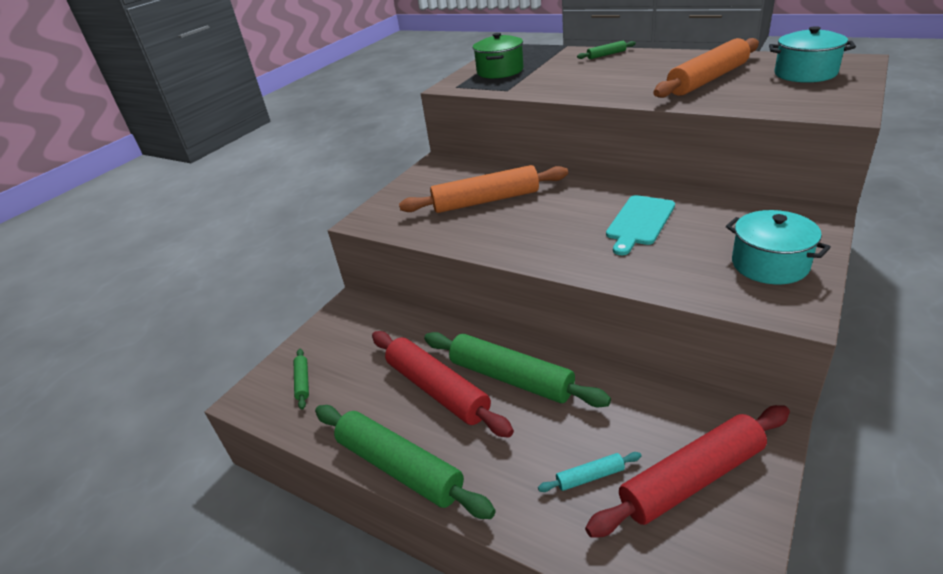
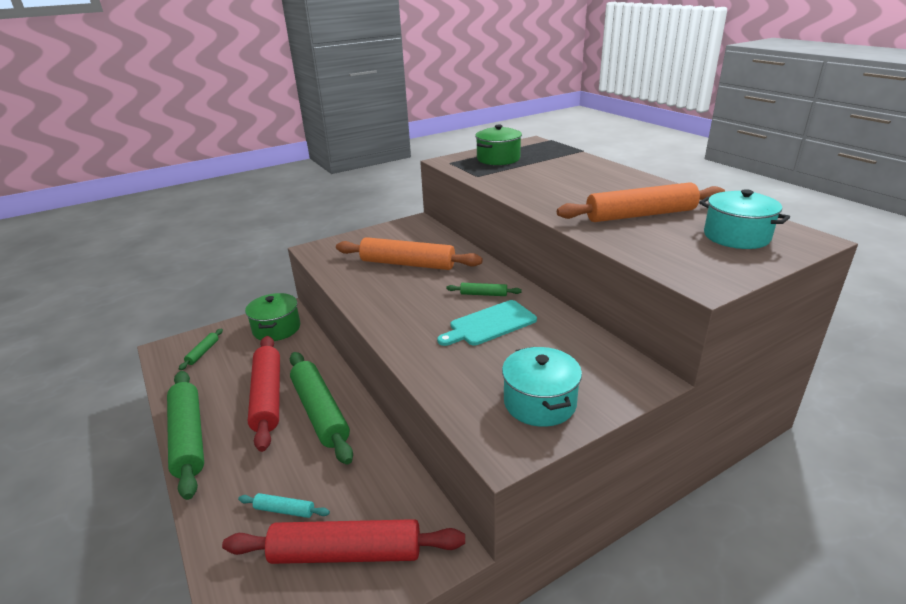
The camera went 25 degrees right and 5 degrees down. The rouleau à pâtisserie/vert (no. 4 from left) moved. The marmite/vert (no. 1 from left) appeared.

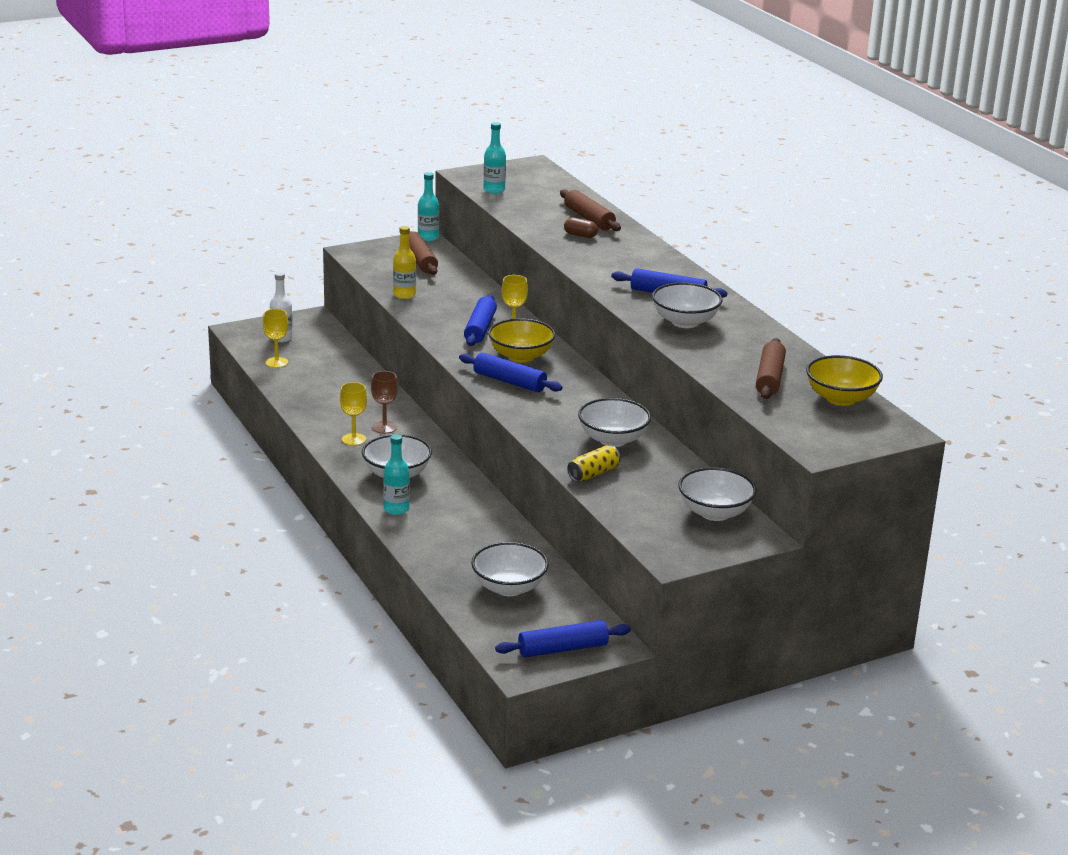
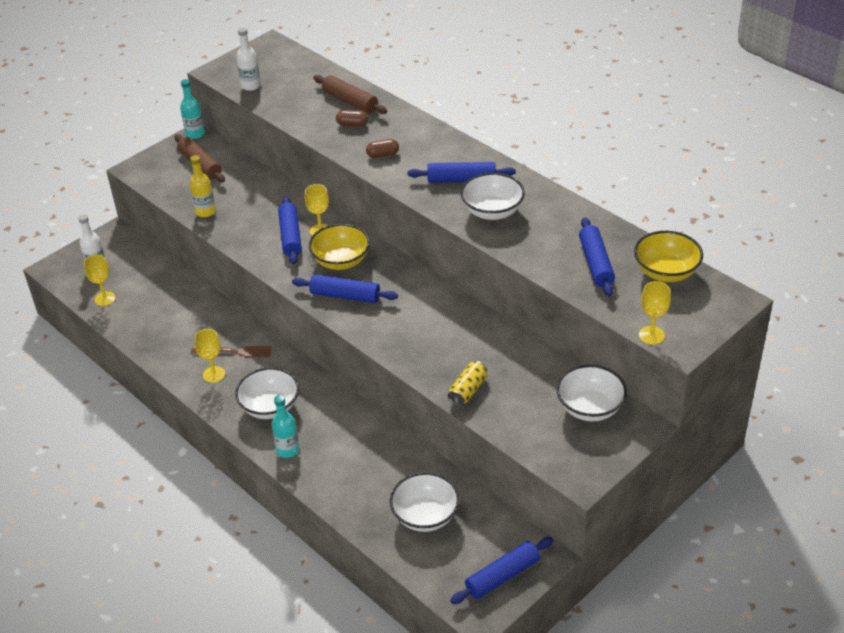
The camera went 15 degrees left and 15 degrees up. The verre à pied/marron was replaced by the fourchette/marron. The bouteille/turquoise (no. 3 from left) became the bouteille/blanc (no. 2 from left). The bol/blanc (no. 3 from left) disappeared. The rouleau à pâtisserie/marron (no. 3 from left) became the rouleau à pâtisserie/bleu (no. 5 from left). The gélule/marron (no. 2 from left) appeared. The verre à pied/jaune (no. 4 from left) appeared.

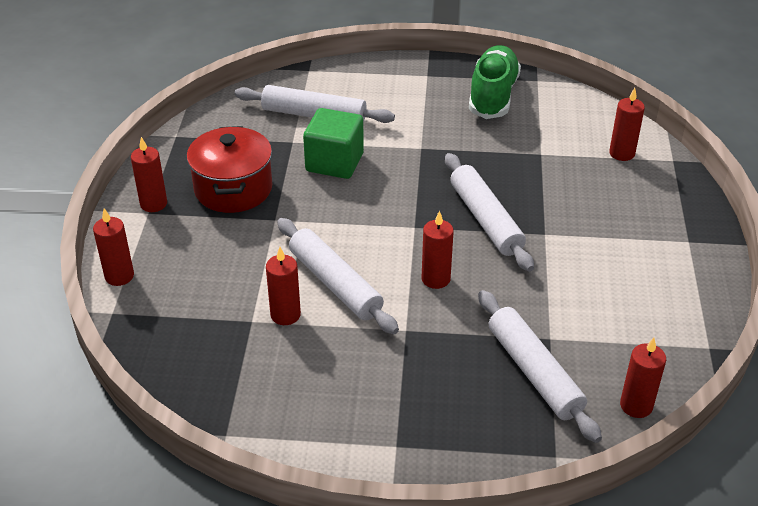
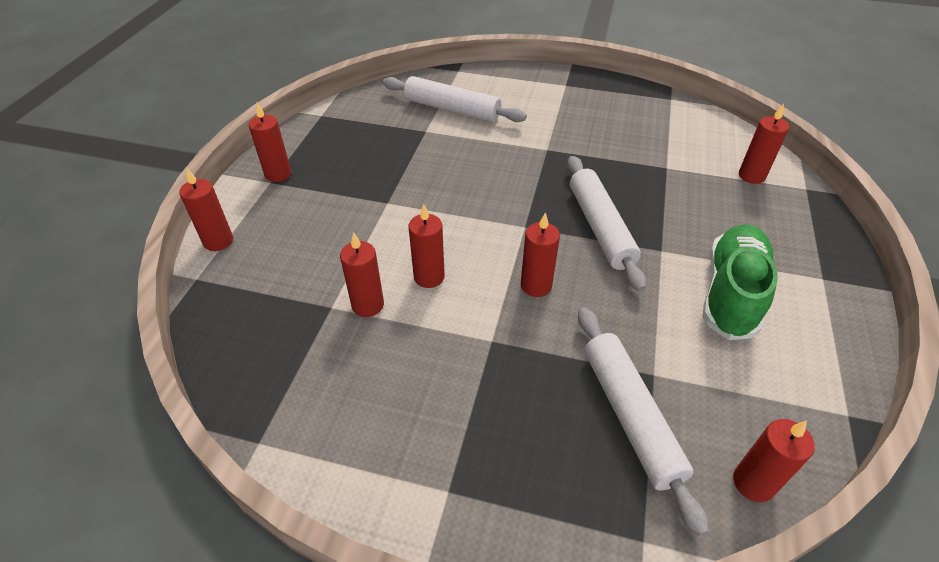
The camera went 10 degrees right and 5 degrees up. The marmite/rouge disappeared. The rouleau à pâtisserie/blanc (no. 2 from left) was replaced by the bougie/rouge (no. 4 from left). The cube/vert disappeared. The chaussure/vert moved.

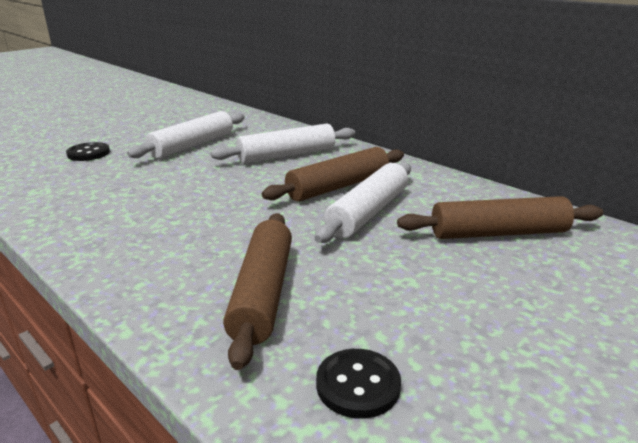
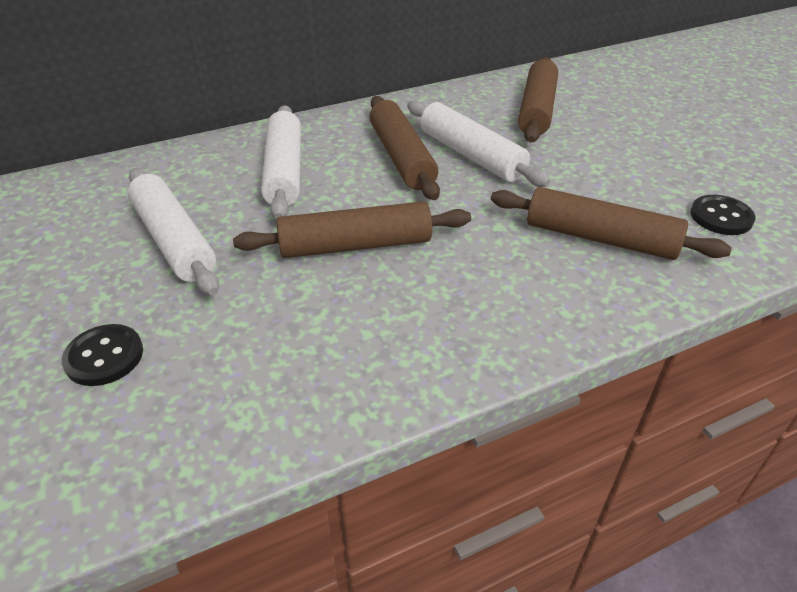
The camera went 70 degrees left and 15 degrees up. The rouleau à pâtisserie/marron (no. 1 from left) appeared.

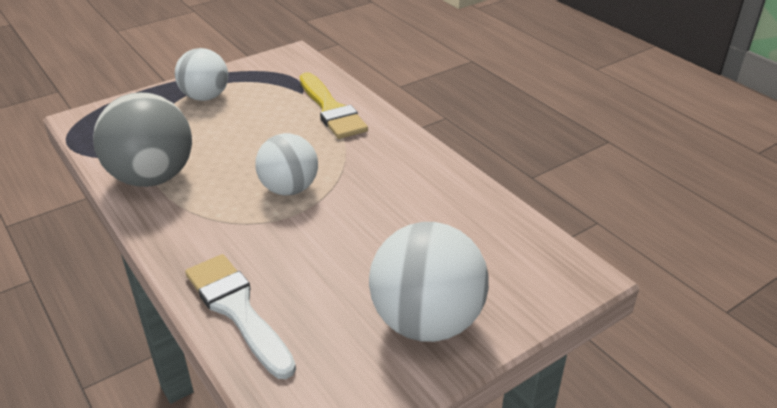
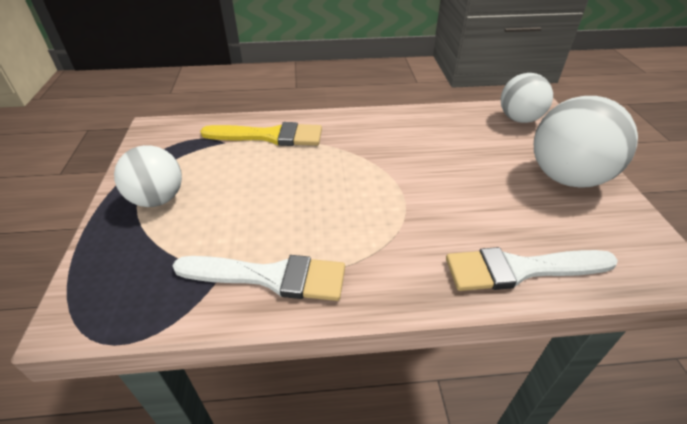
The camera went 60 degrees left and 5 degrees up. The balle/gris was replaced by the pinceau/blanc (no. 1 from left). The balle/blanc (no. 2 from left) moved.

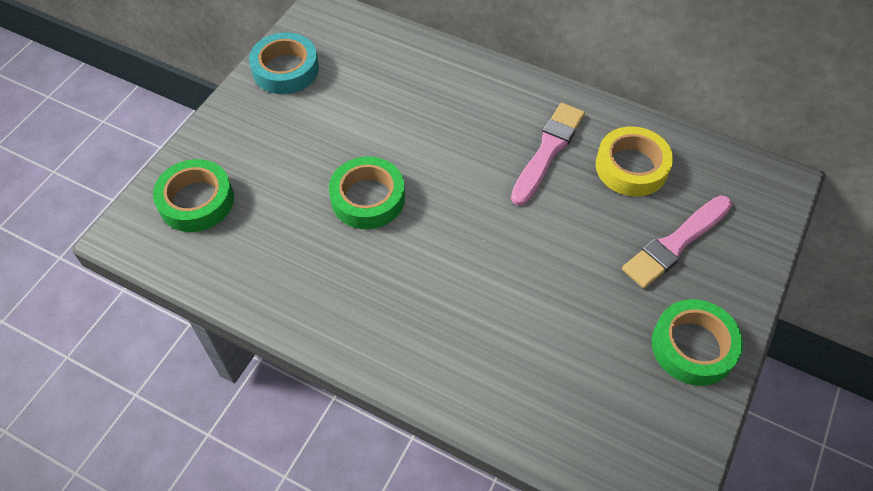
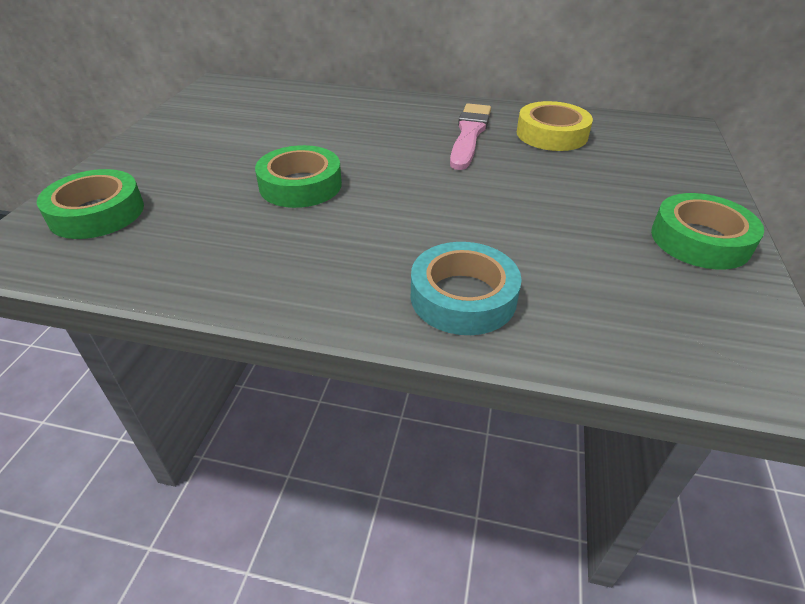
The camera went 15 degrees left and 15 degrees down. The ruban adhésif/turquoise moved. The pinceau/rose (no. 2 from left) disappeared.

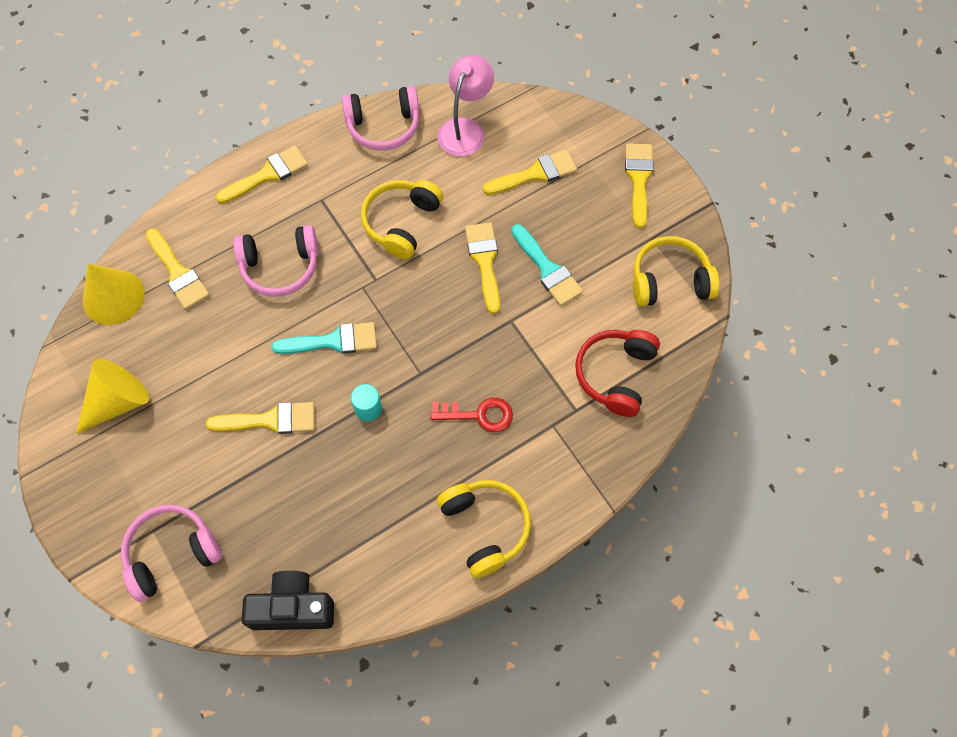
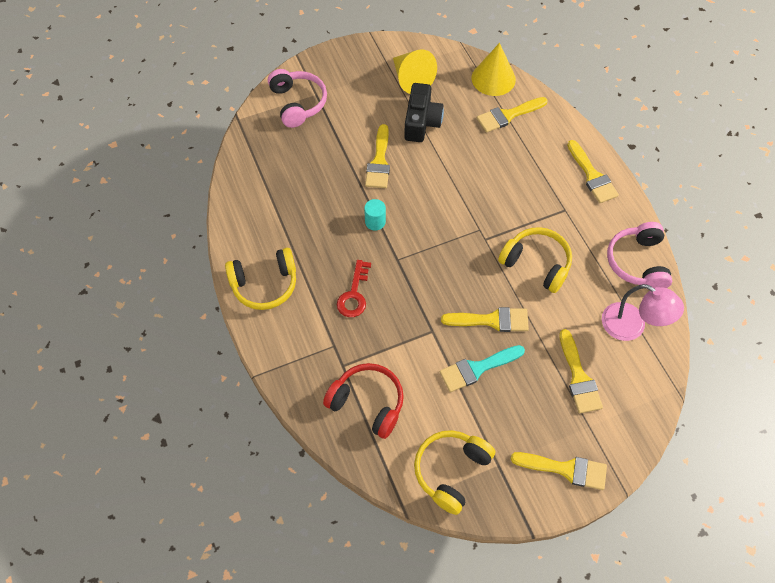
The camera went 100 degrees right and 5 degrees down. The casque audio/rose (no. 2 from left) disappeared. The appareil photo/noir moved. The pinceau/turquoise (no. 1 from left) disappeared. The casque audio/jaune (no. 3 from left in the first image) turned 150 degrees counterclockwise.

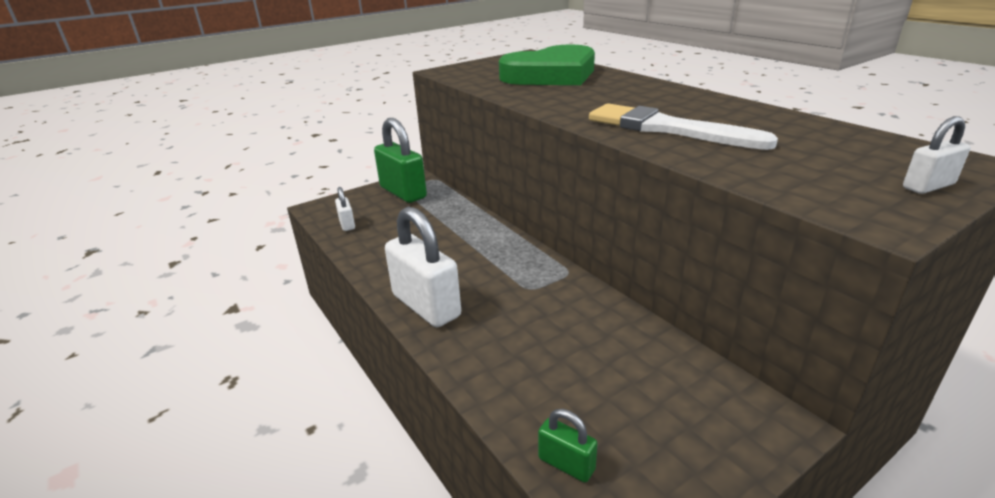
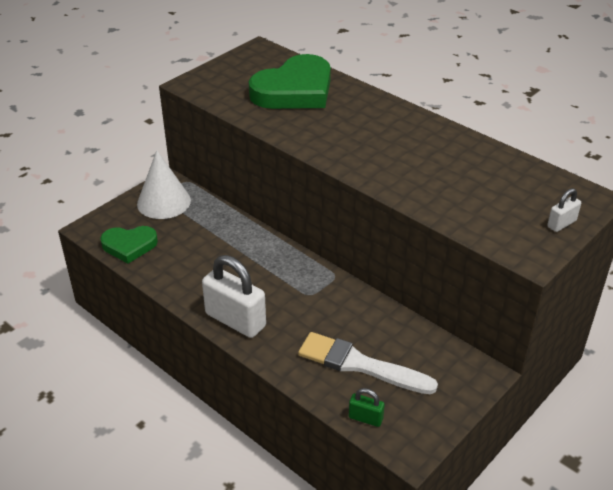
The camera went 15 degrees left and 10 degrees up. The cadenas/blanc (no. 1 from left) was replaced by the cœur/vert (no. 1 from left). The cadenas/vert (no. 1 from left) was replaced by the cône/blanc. The pinceau/blanc moved.

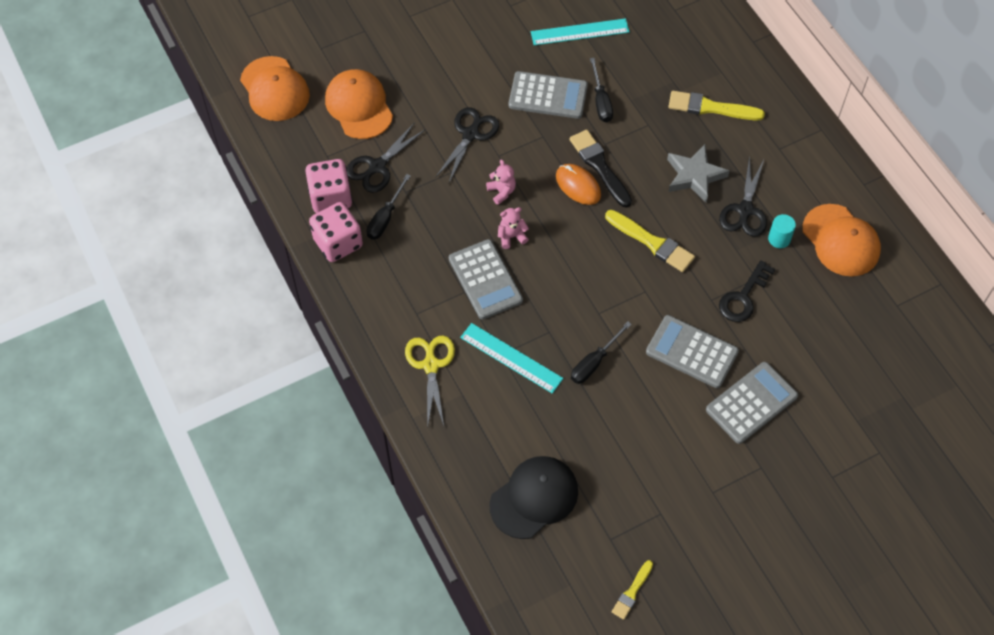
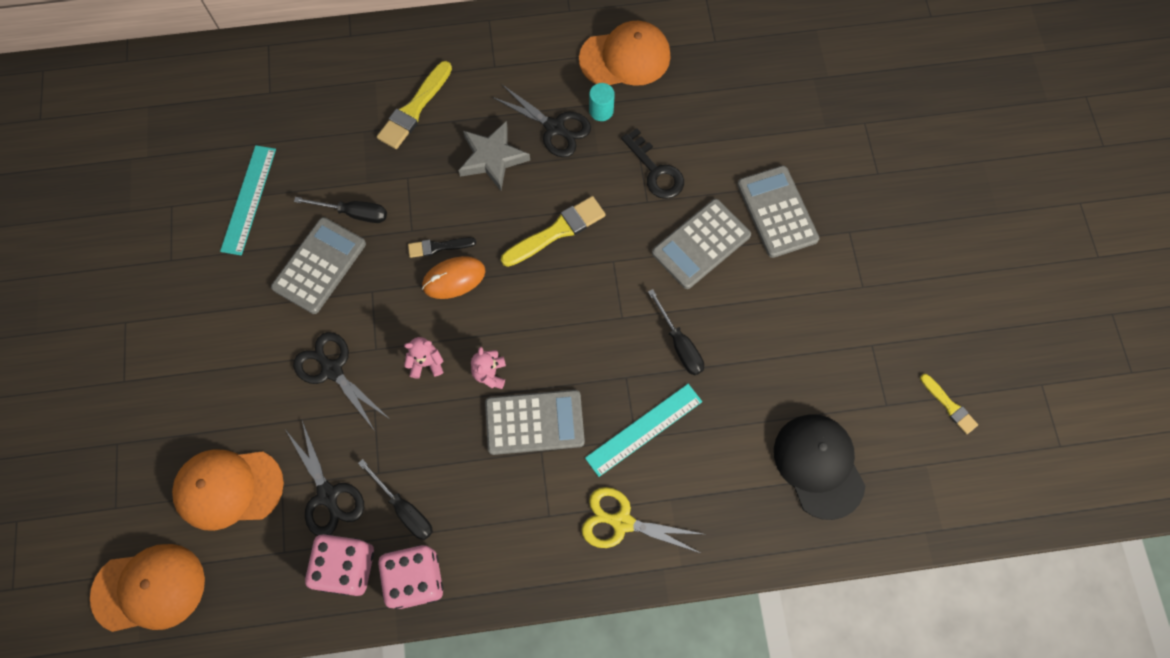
The camera went 70 degrees left and 10 degrees up. The pinceau/noir changed to 0.59 times the size.

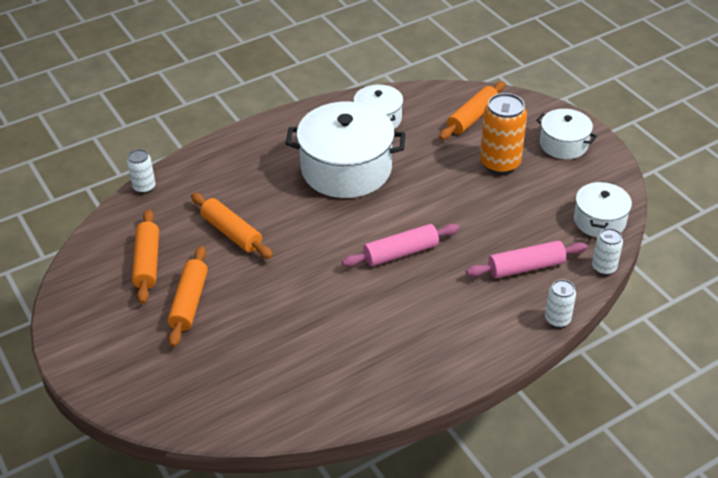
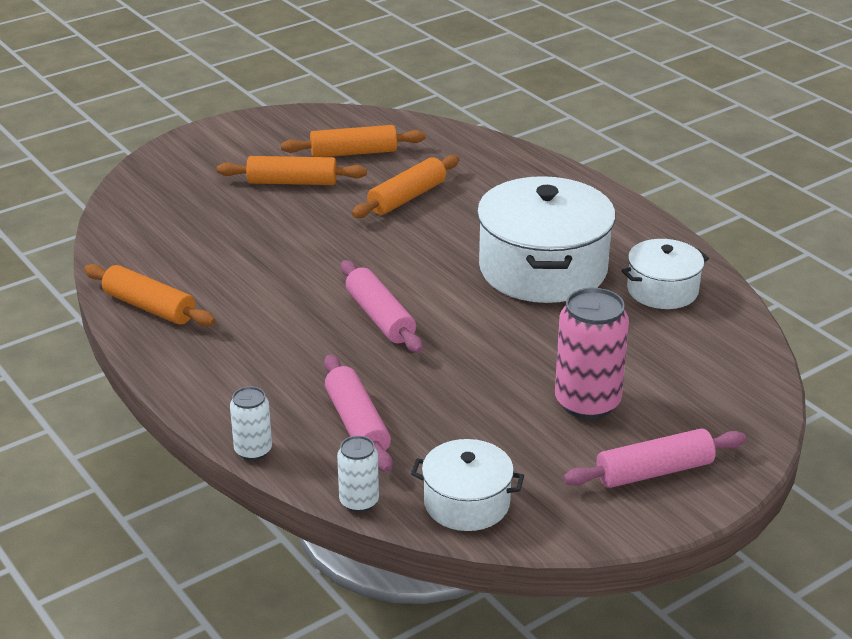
The camera went 85 degrees right and 10 degrees down. The canette/blanc (no. 1 from left) disappeared. The rouleau à pâtisserie/orange (no. 4 from left in the first image) moved. The canette/orange became the canette/rose. The marmite/blanc (no. 3 from left) was replaced by the rouleau à pâtisserie/rose (no. 3 from left).

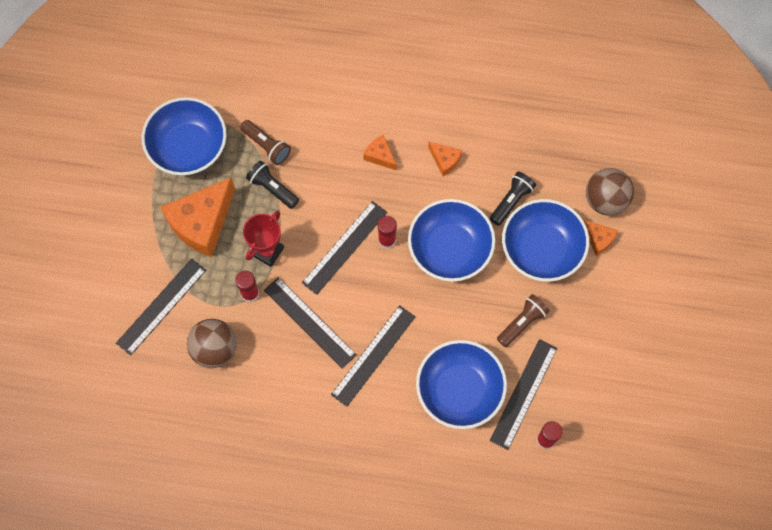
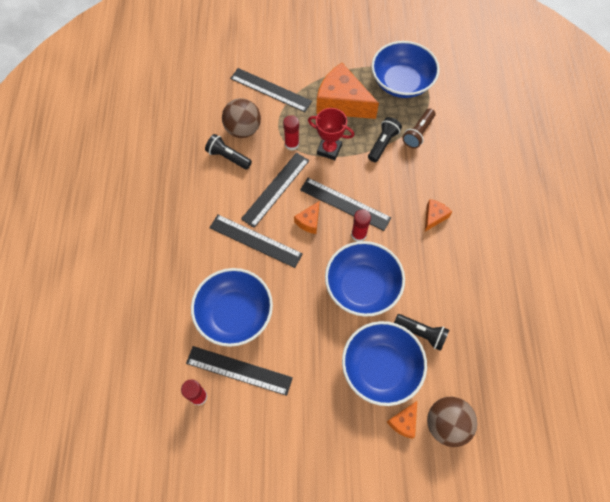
The camera went 80 degrees right and 5 degrees down. The fromage/orange (no. 3 from left in the first image) moved. The lampe de poche/marron (no. 2 from left) disappeared. The lampe de poche/noir (no. 1 from left) appeared.

